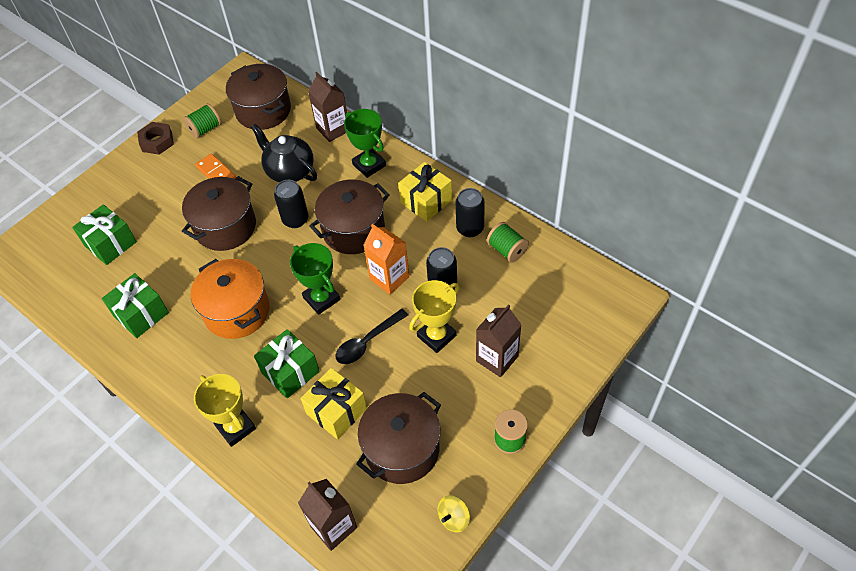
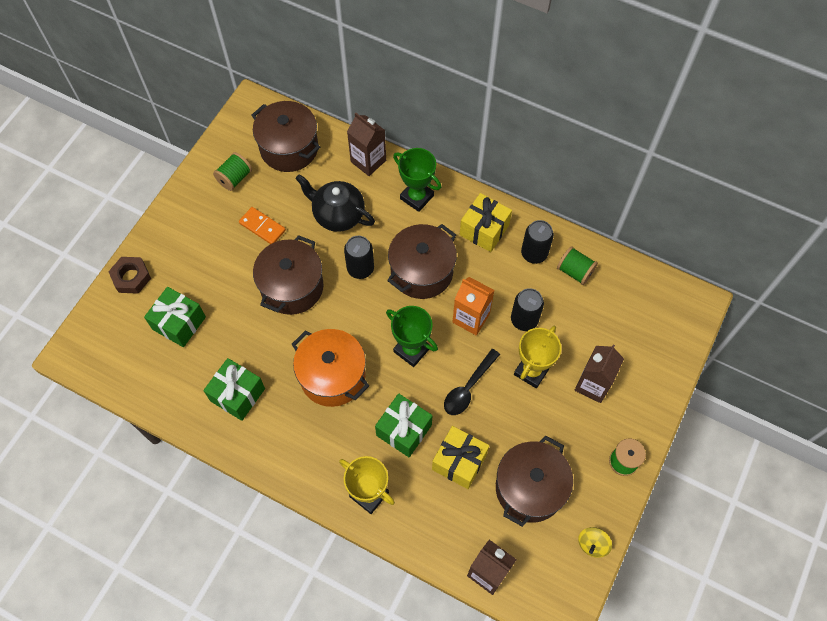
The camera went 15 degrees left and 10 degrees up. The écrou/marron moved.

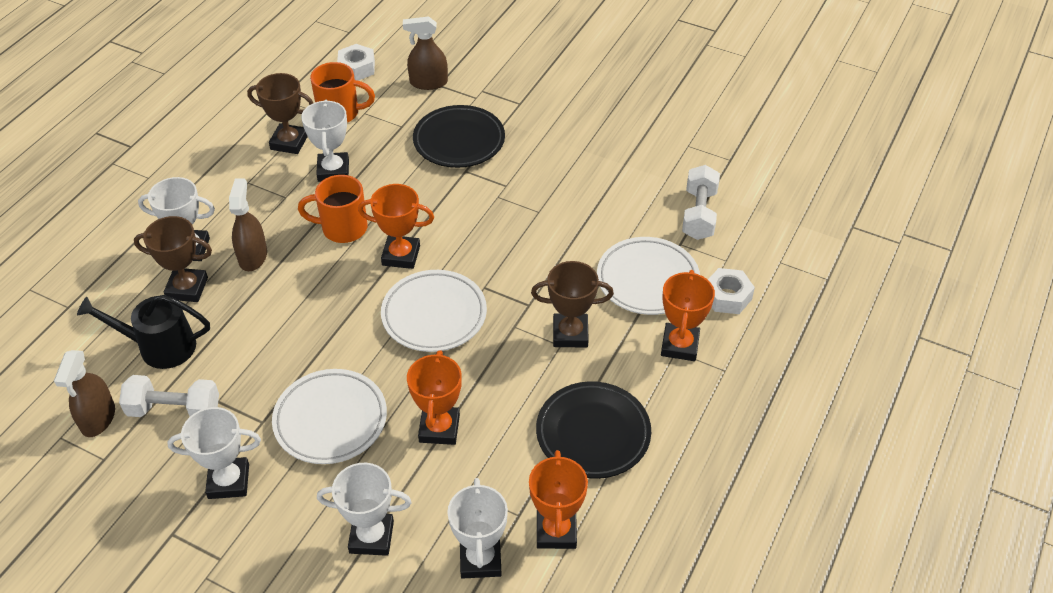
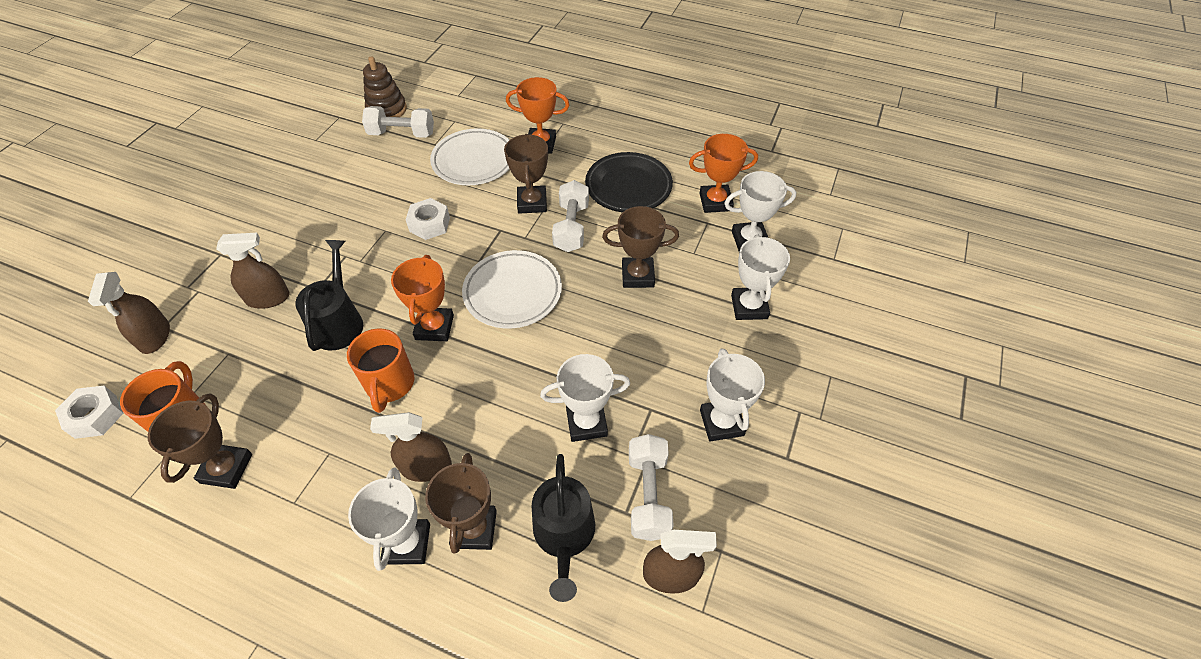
The camera went 95 degrees left and 5 degrees up. The assiette/blanc (no. 1 from left) disappeared. The trophée/blanc (no. 3 from left in the first image) moved. The trophée/orange (no. 2 from left) became the trophée/marron (no. 4 from left). The assiette/noir (no. 1 from left) was replaced by the vaporisateur/marron (no. 2 from left). The écrou/blanc (no. 2 from left) moved. The arrosoir/noir (no. 1 from left) appeared. The jouet à empiler/marron appeared. The haltère/blanc (no. 2 from left) appeared.

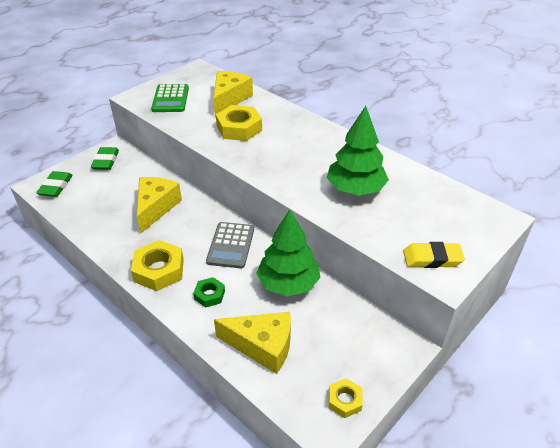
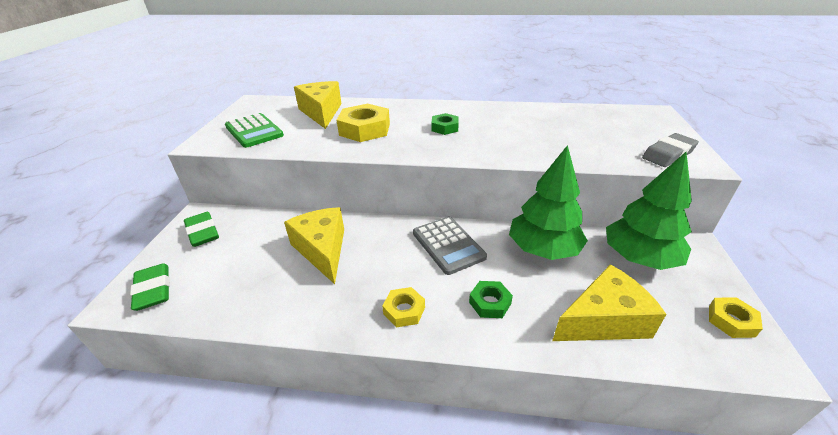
The camera went 35 degrees left and 5 degrees down. The écrou/jaune (no. 1 from left in the first image) changed to 0.56 times the size. The arbre/vert (no. 2 from left) moved. The gomme/jaune became the gomme/gris. The écrou/vert (no. 1 from left) appeared.

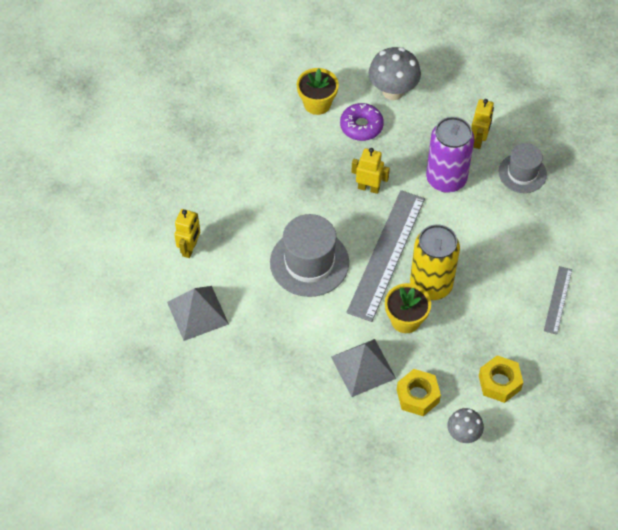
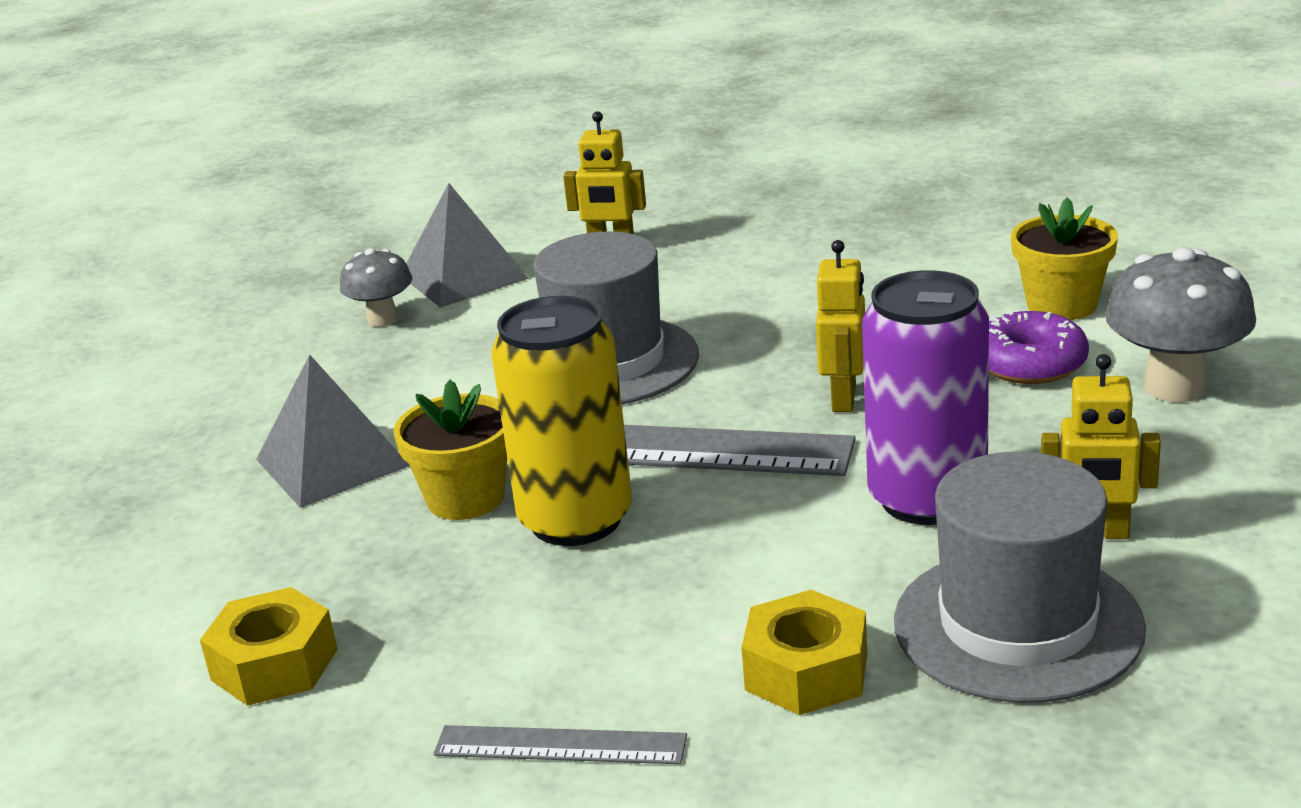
The camera went 85 degrees right and 30 degrees down. The écrou/jaune (no. 1 from left in the first image) moved. The champignon/gris (no. 2 from left in the first image) moved. The chapeau/gris (no. 2 from left) changed to 1.59 times the size.

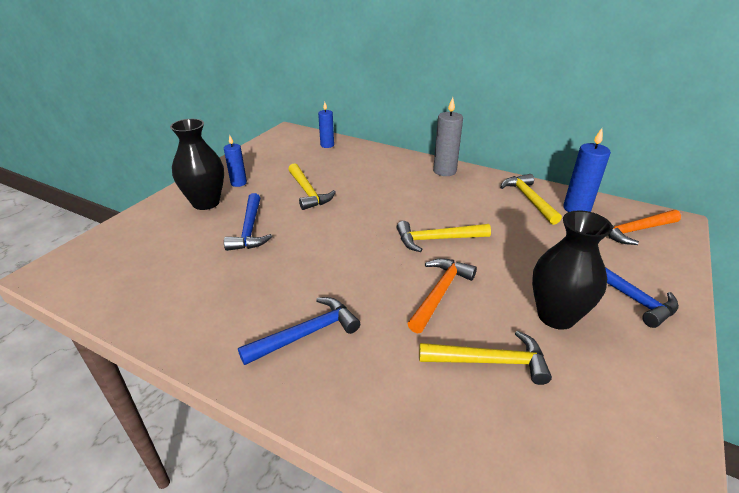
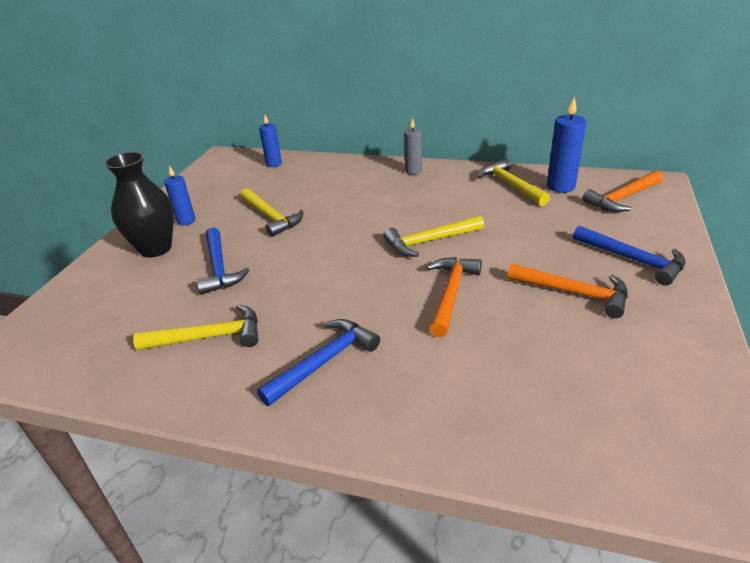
The camera went 10 degrees left and 0 degrees up. The marteau/jaune (no. 3 from left in the first image) moved. The bougie/gris changed to 0.66 times the size. The vase/noir (no. 2 from left) was replaced by the marteau/orange (no. 2 from left).

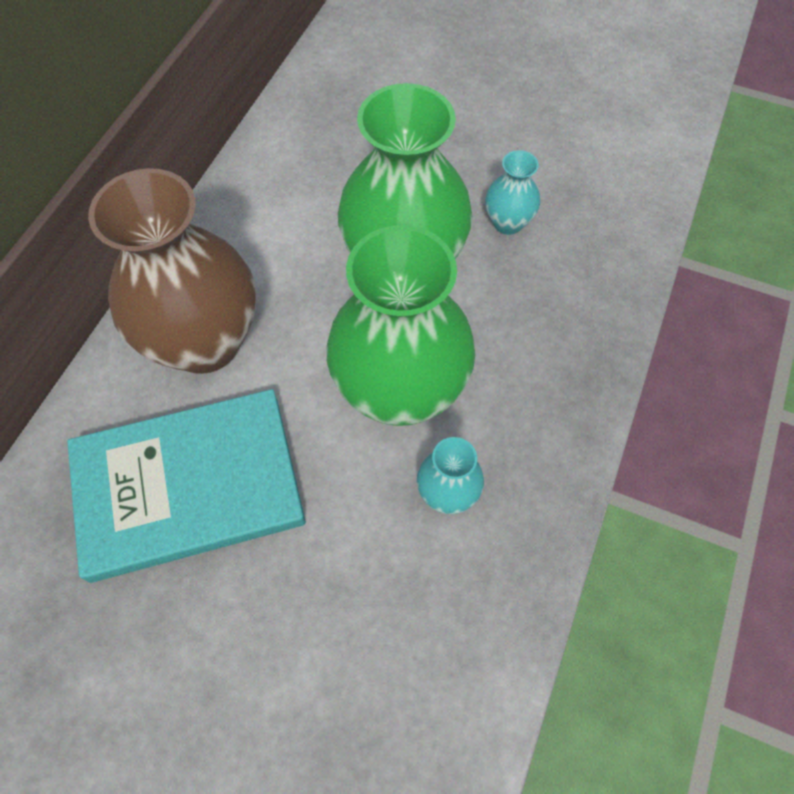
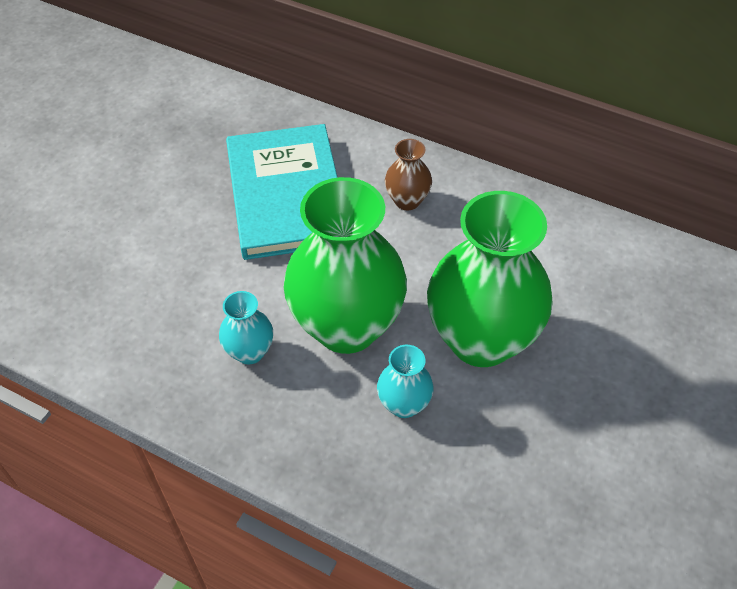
The camera went 95 degrees right and 10 degrees down. The vase/marron changed to 0.45 times the size. The vase/turquoise (no. 2 from left) moved.

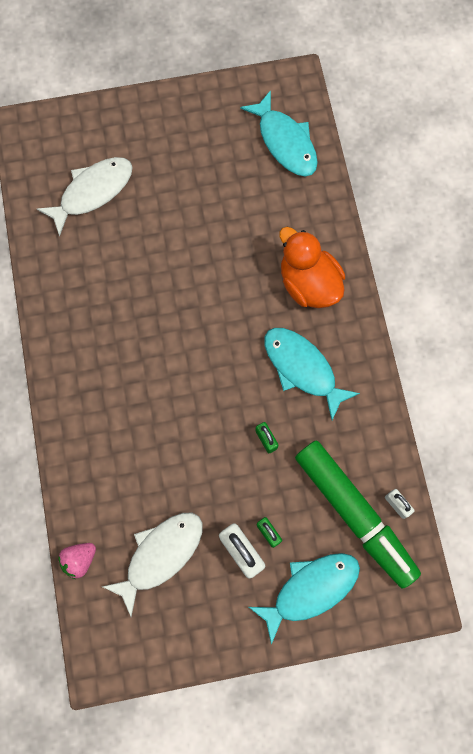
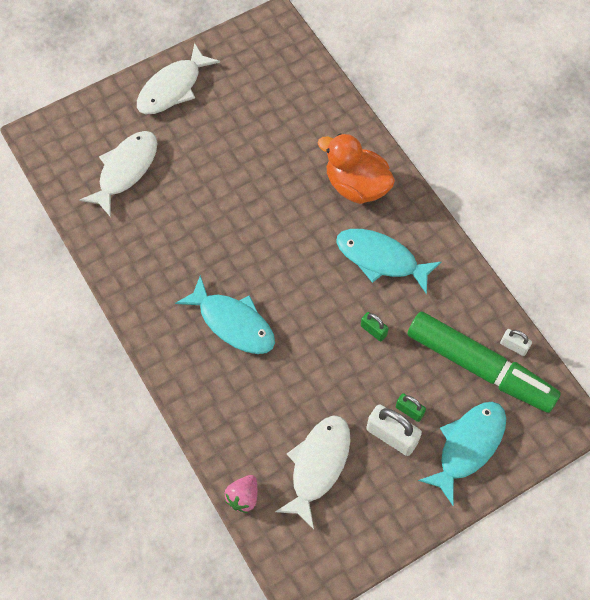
The camera went 20 degrees left and 10 degrees down. The poisson/turquoise (no. 1 from left) moved. The poisson/blanc (no. 2 from left) appeared.

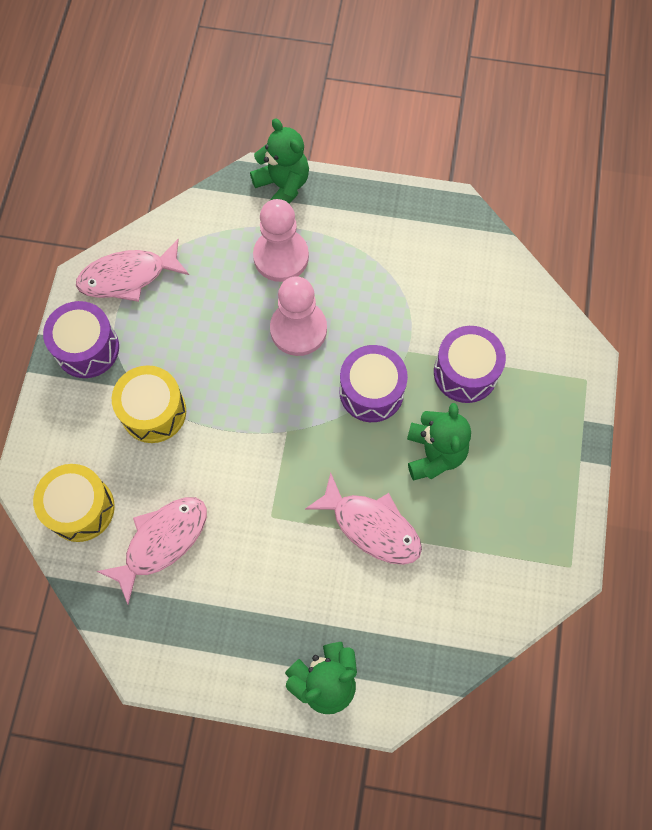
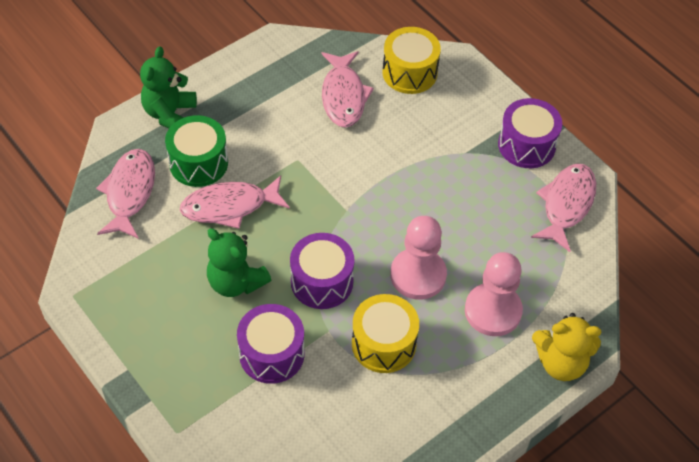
The camera went 130 degrees right and 15 degrees down. The tambour/jaune (no. 2 from left in the first image) moved. The ours en peluche/vert (no. 1 from left) became the ours en peluche/jaune. The poisson/rose (no. 1 from left) appeared. The tambour/vert appeared.

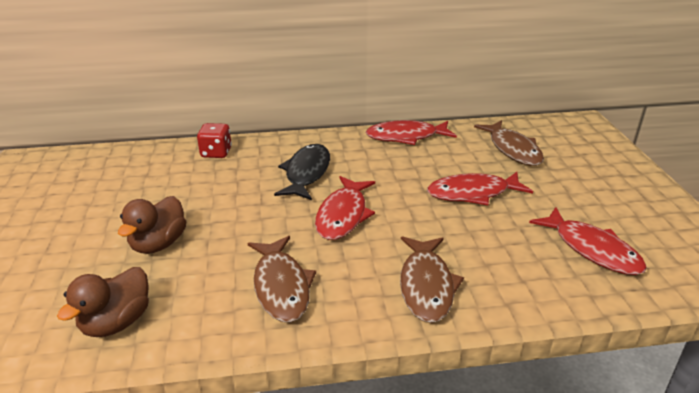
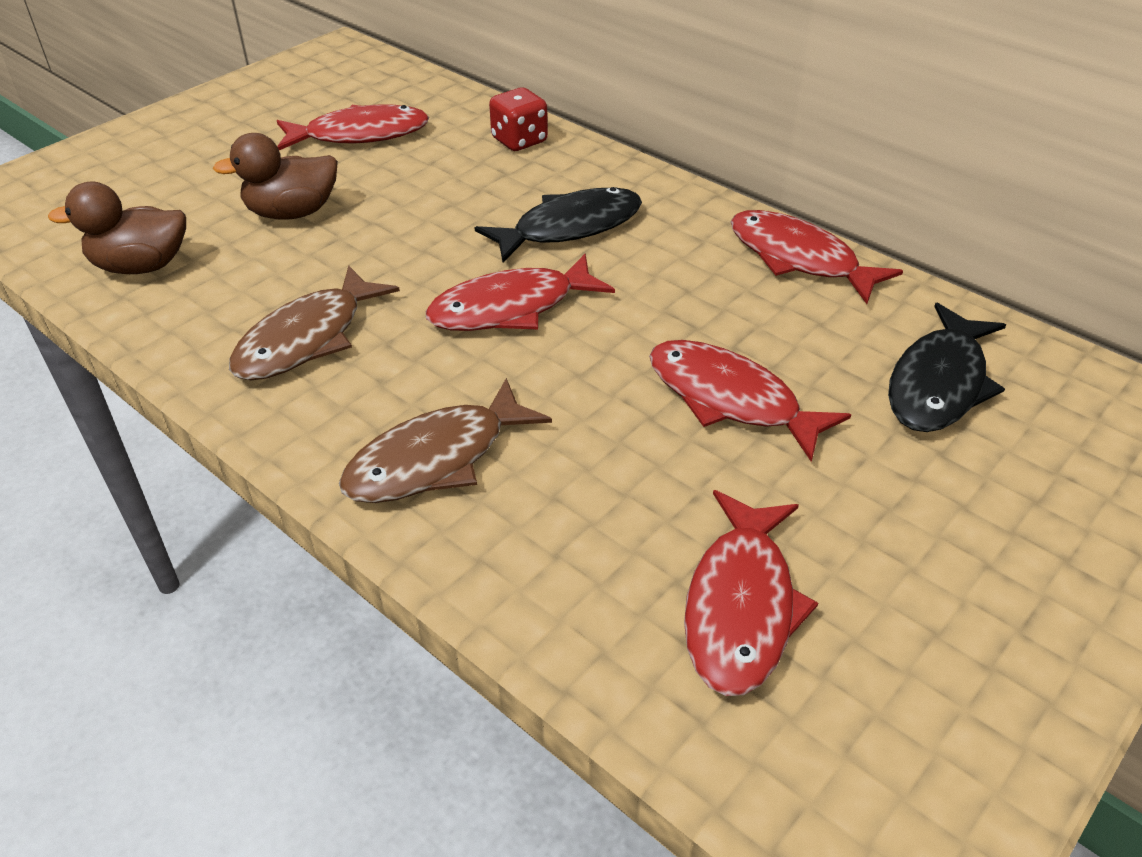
The camera went 50 degrees right and 10 degrees up. The poisson/marron (no. 3 from left) became the poisson/noir (no. 2 from left). The poisson/rouge (no. 1 from left) appeared.

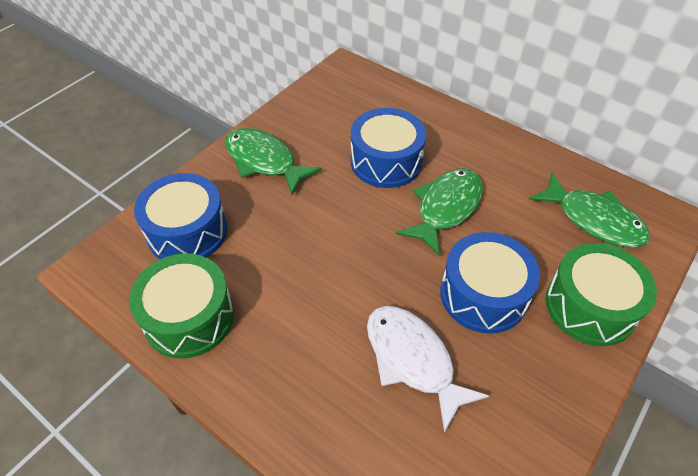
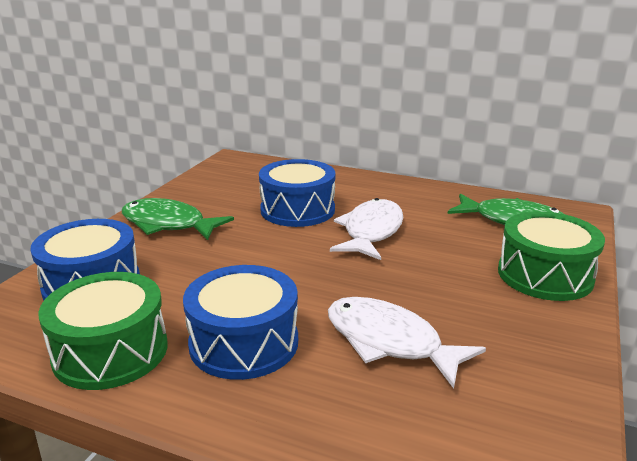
The camera went 15 degrees left and 25 degrees down. The poisson/vert (no. 2 from left) became the poisson/blanc (no. 1 from left). The tambour/bleu (no. 3 from left in the first image) moved.

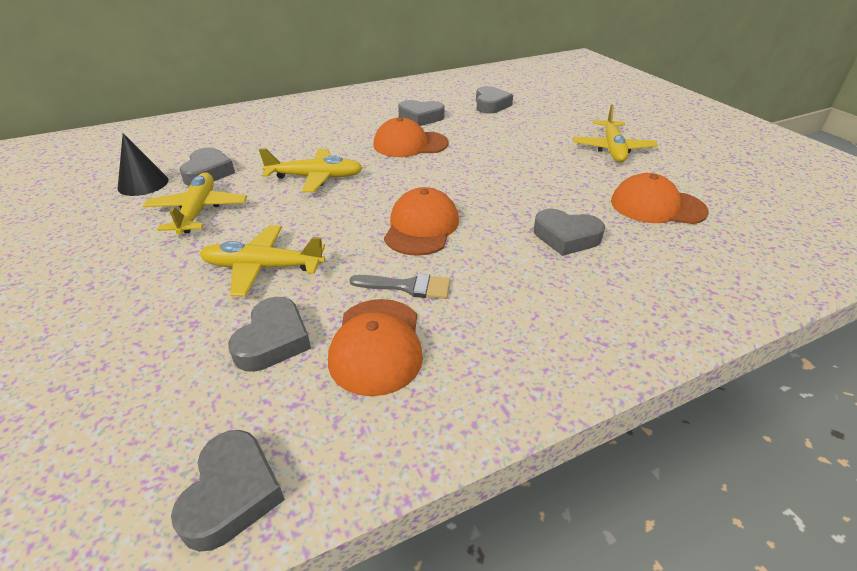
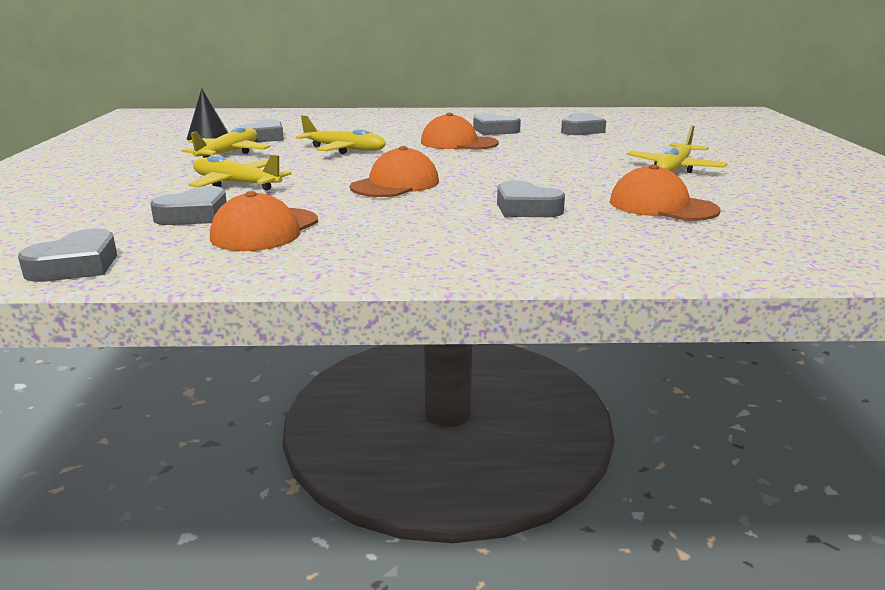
The camera went 25 degrees right and 15 degrees down. The pinceau/gris disappeared.

